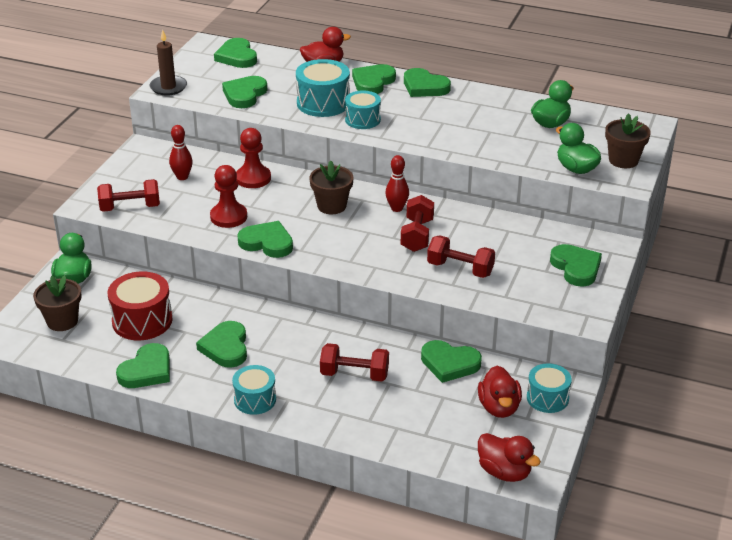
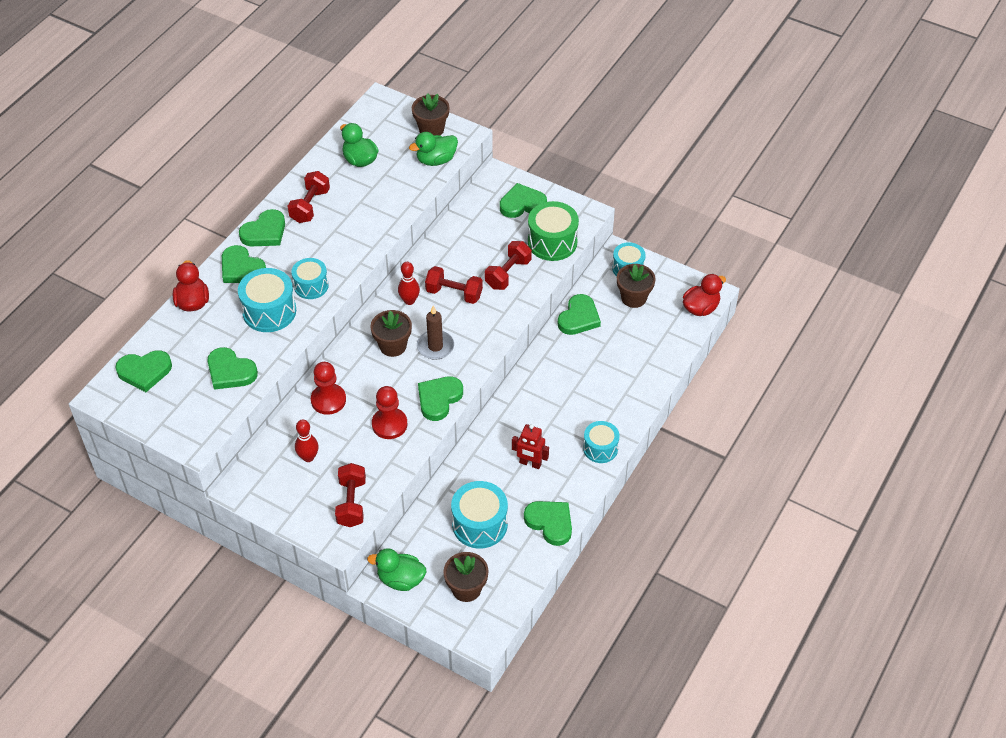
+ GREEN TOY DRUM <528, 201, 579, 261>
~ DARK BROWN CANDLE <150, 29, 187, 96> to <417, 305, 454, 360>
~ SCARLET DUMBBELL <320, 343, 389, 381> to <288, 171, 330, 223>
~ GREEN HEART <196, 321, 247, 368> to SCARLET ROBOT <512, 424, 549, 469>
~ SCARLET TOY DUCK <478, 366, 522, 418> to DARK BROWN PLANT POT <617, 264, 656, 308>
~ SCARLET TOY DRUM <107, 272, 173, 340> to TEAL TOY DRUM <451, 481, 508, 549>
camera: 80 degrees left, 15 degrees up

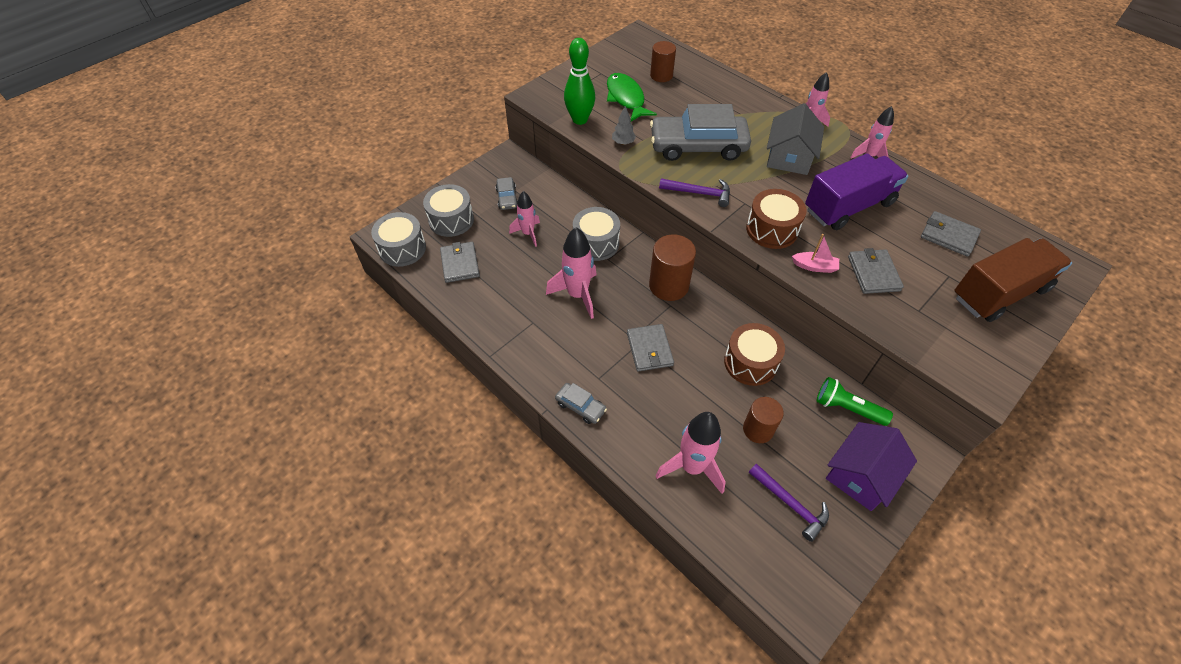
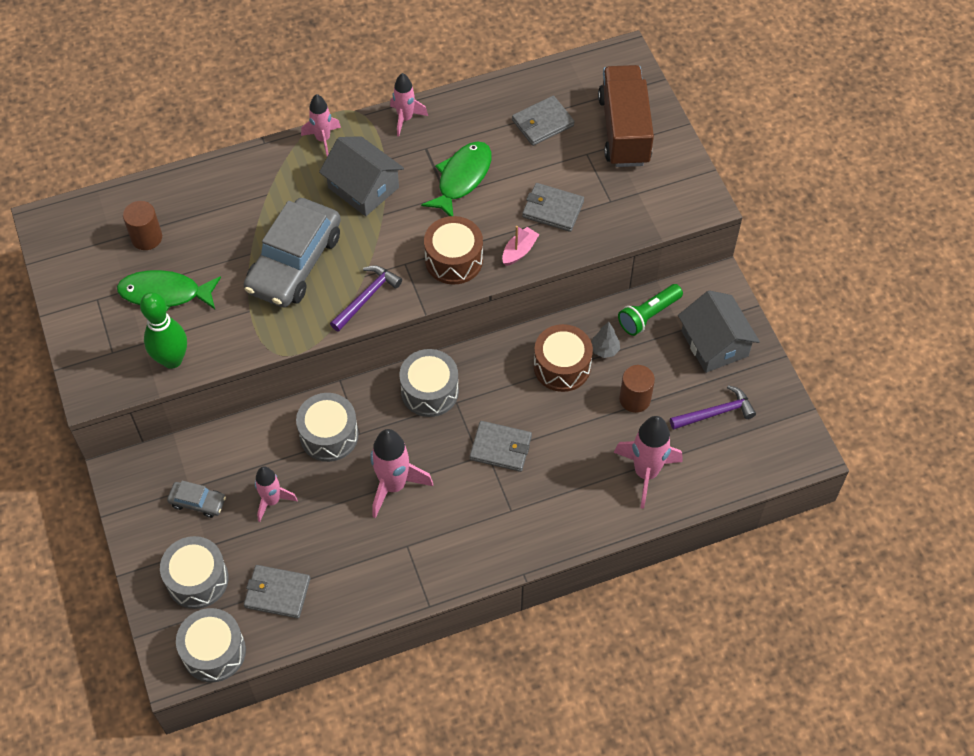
- ASH-GREY CAR <555, 383, 607, 424>
~ ASH-GREY FIR TREE <612, 106, 636, 145> to <591, 322, 620, 358>
~ DARK BROWN CYLINDER SHAPE <649, 235, 696, 301> to ASH-GREY TOY DRUM <399, 349, 459, 417>
~ VIOLET TRUCK <805, 153, 908, 230> to GREEN FISH <421, 141, 492, 216>
~ VIOLET COTTAGE <826, 422, 917, 511> to ASH-GREY COTTAGE <678, 290, 760, 373>
camera: 65 degrees left, 5 degrees up

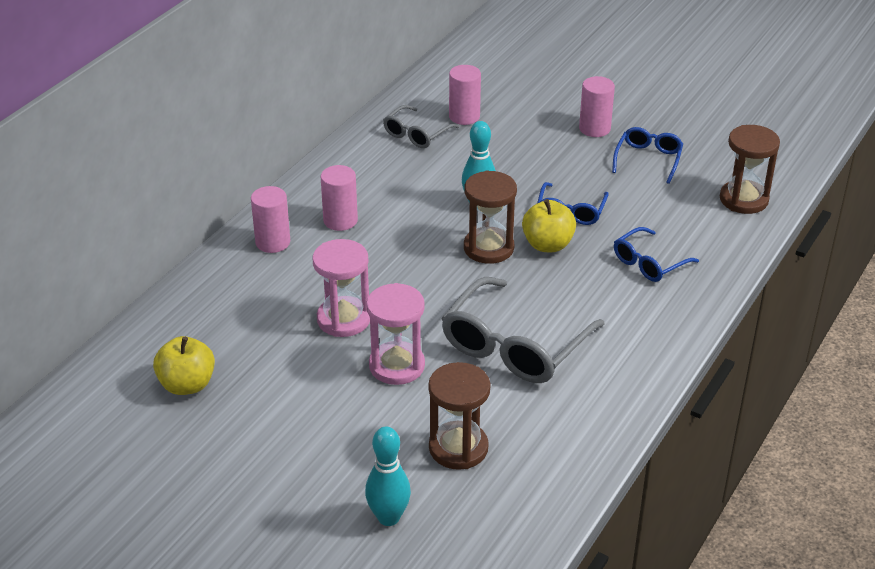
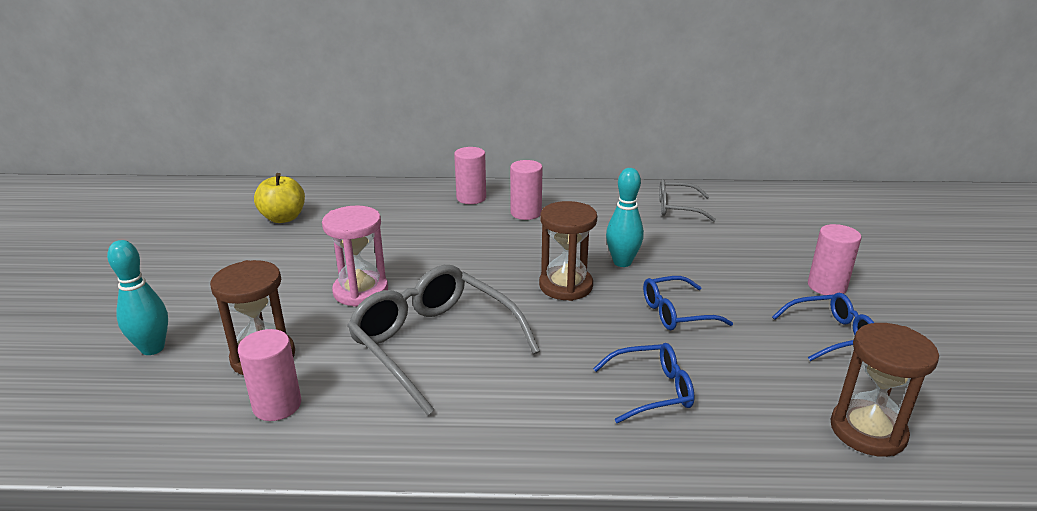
- PINK SANDGLASS <312, 239, 370, 337>
- YELLOW APPLE <522, 199, 576, 252>
~ PINK CYLINDER SHAPE <449, 65, 481, 125> to <238, 329, 301, 421>
~ ASH-GREY GLASSES <441, 277, 605, 383> = <347, 265, 540, 416> 45 degrees clockwise
~ ROYAL BLUE GLASSES <614, 227, 699, 282> = <593, 343, 695, 423> 150 degrees clockwise
camera: 60 degrees right, 10 degrees down

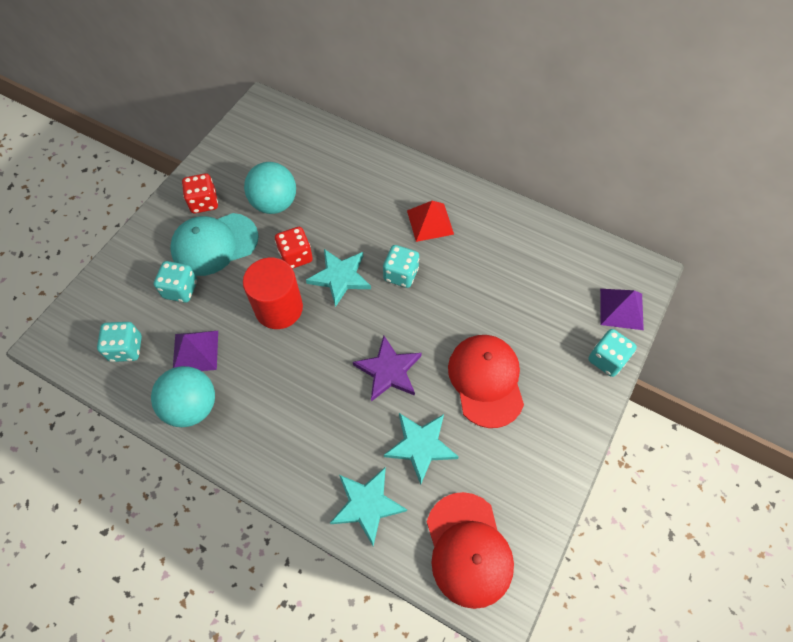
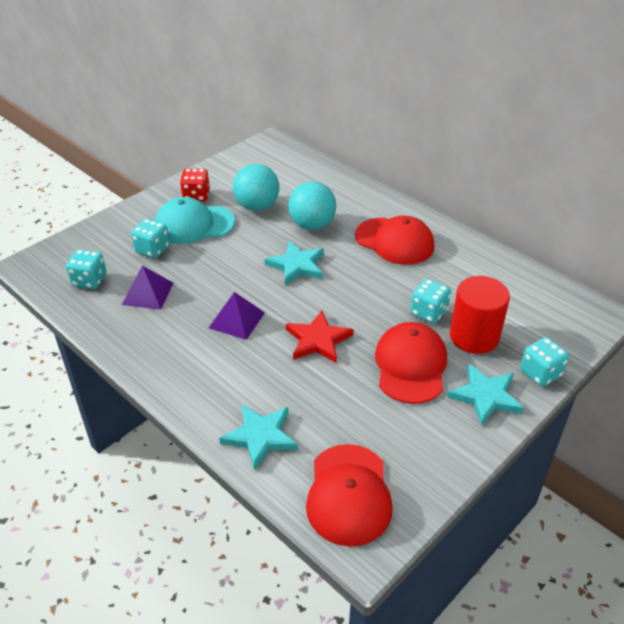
- SCARLET GAME DIE <275, 227, 313, 269>
~ TEAL BALL <151, 366, 215, 427> to <288, 182, 336, 230>
~ SCARLET CYLINDER SHAPE <243, 258, 303, 329> to <450, 276, 510, 354>
~ TEAL GAME DIE <383, 245, 419, 288> to <410, 279, 451, 323>
~ TEAL FIVE-POINTED STAR <384, 413, 459, 485> to <448, 364, 524, 426>
~ VIOLET SOLID PYRAMID <600, 289, 644, 330> to <209, 292, 265, 340>
~ SCARLET SOLID PYRAMID <407, 201, 454, 242> to SCARLET CAP <355, 216, 434, 265>
~ VIOLET FIVE-POINTED STAR <353, 336, 422, 402> to SCARLET FIVE-POINTED STAR <286, 311, 353, 363>
camera: 15 degrees right, 20 degrees down

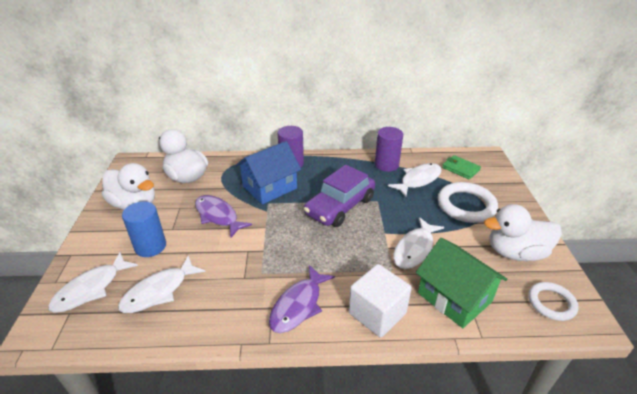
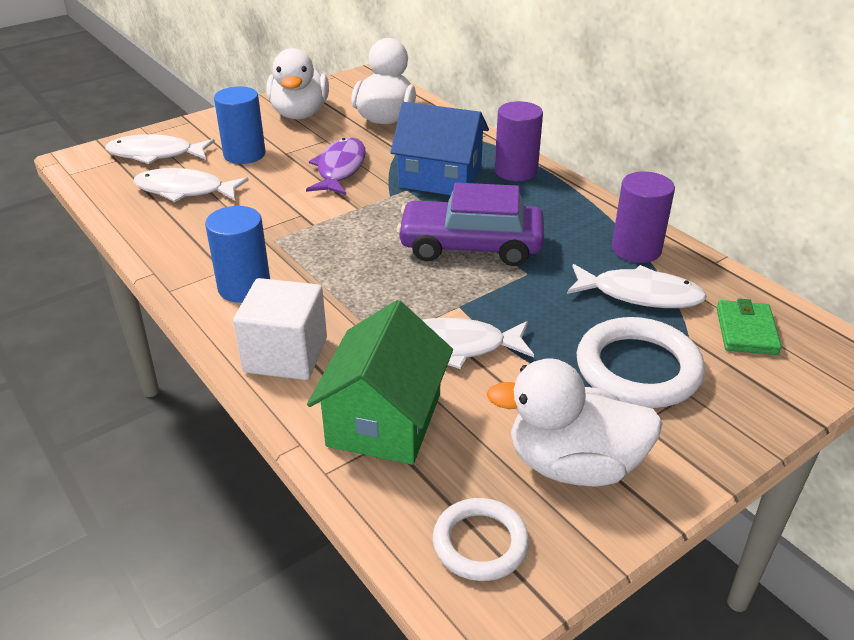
~ VIOLET FISH <269, 265, 335, 333> to ROYAL BLUE CYLINDER SHAPE <205, 206, 270, 303>
~ PURE WHITE TOY DUCK <484, 204, 562, 261> = <486, 358, 663, 487> 45 degrees counterclockwise
camera: 55 degrees right, 0 degrees up

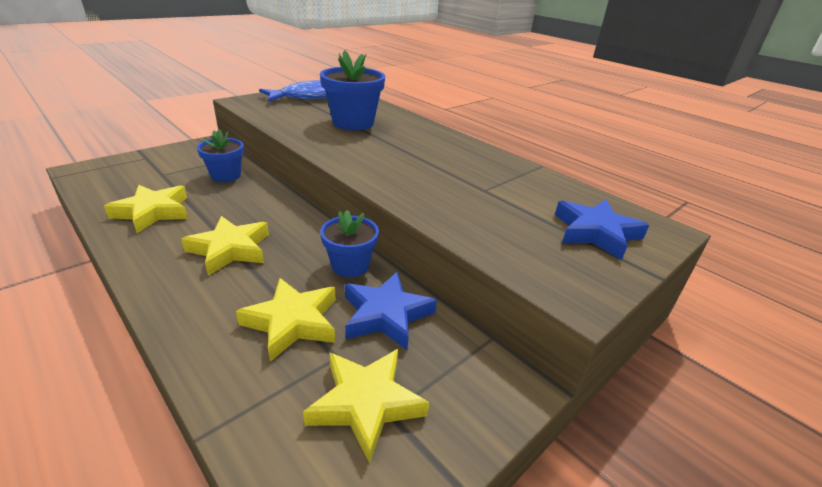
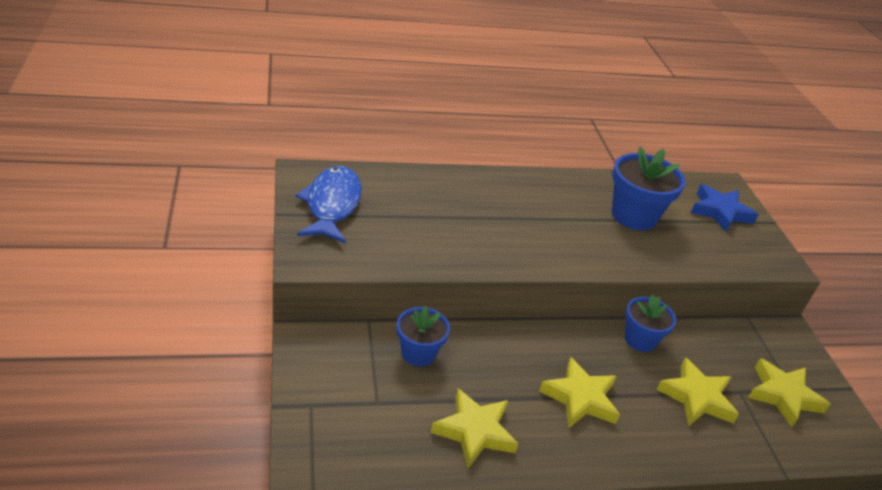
- ROYAL BLUE FIVE-POINTED STAR <345, 272, 437, 350>
~ ROYAL BLUE PLANT POT <320, 50, 385, 130> to <612, 147, 686, 231>
camera: 60 degrees left, 5 degrees up

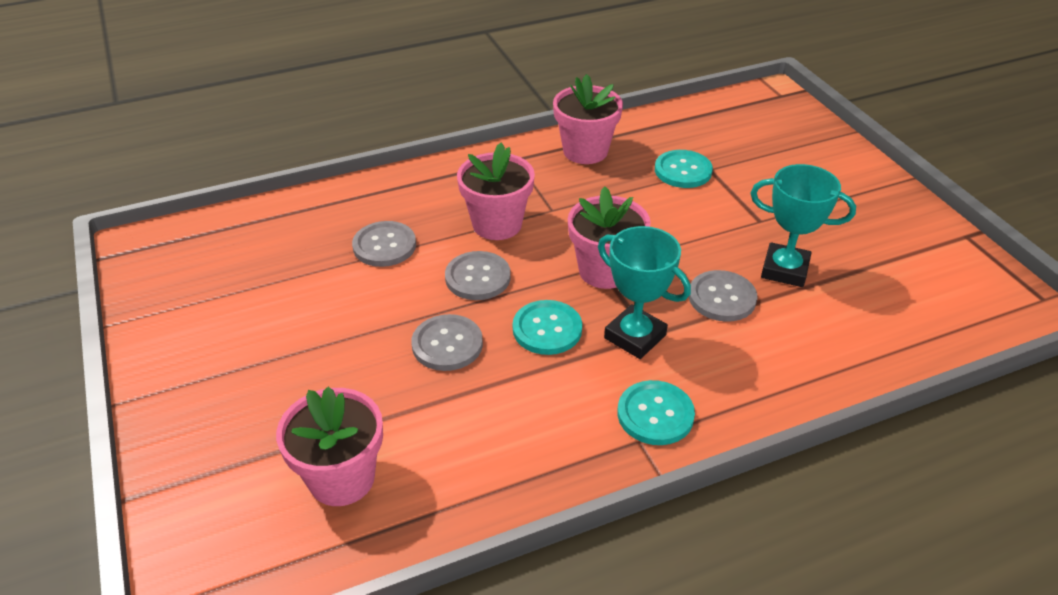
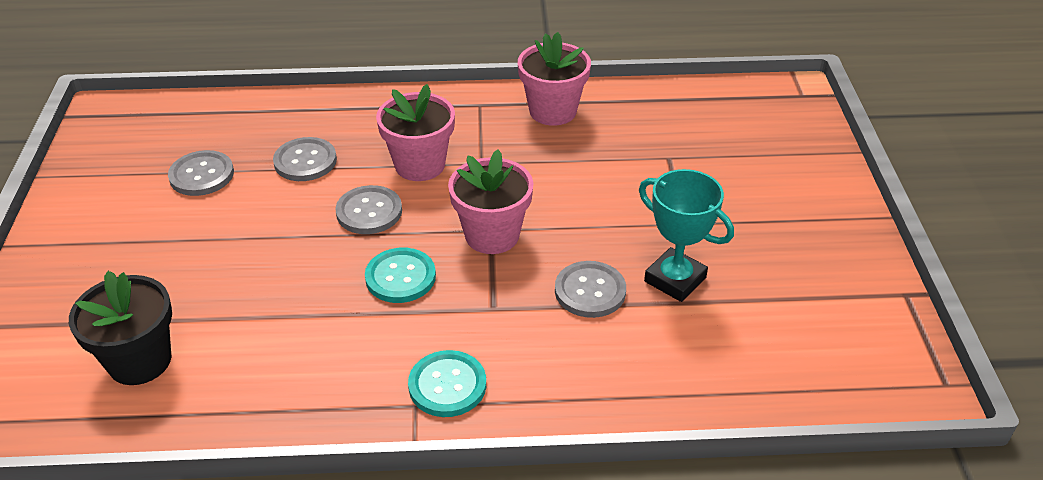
- TEAL TROPHY <598, 226, 691, 359>
- TEAL SEWING BUTTON <655, 150, 713, 188>
~ ASH-GREY SEWING BUTTON <411, 314, 483, 371> to <168, 150, 234, 196>
~ PINK PLANT POT <276, 387, 383, 506> to EBONY PLANT POT <69, 271, 172, 385>
camera: 20 degrees right, 0 degrees up

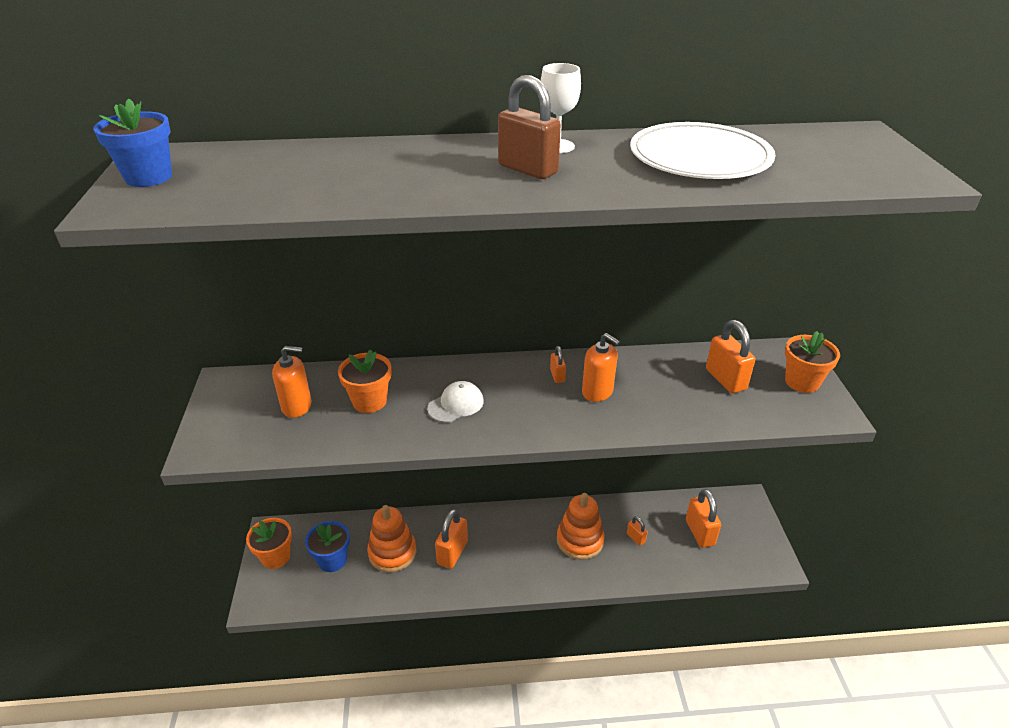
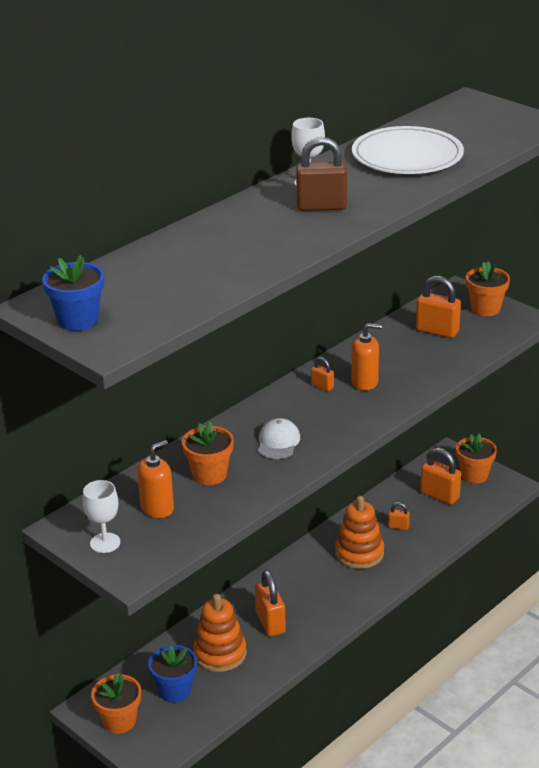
+ PURE WHITE GOBLET <83, 480, 120, 553>
+ BRIGHT ORANGE PLANT POT <456, 434, 497, 484>
camera: 40 degrees left, 5 degrees down

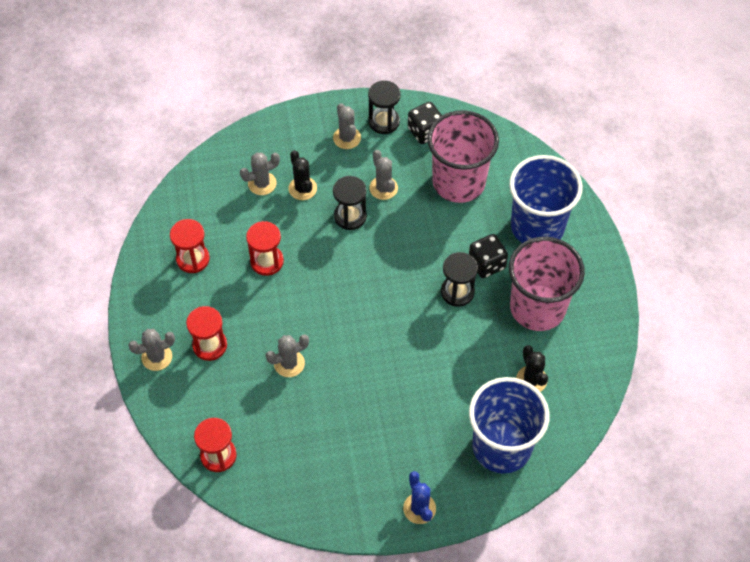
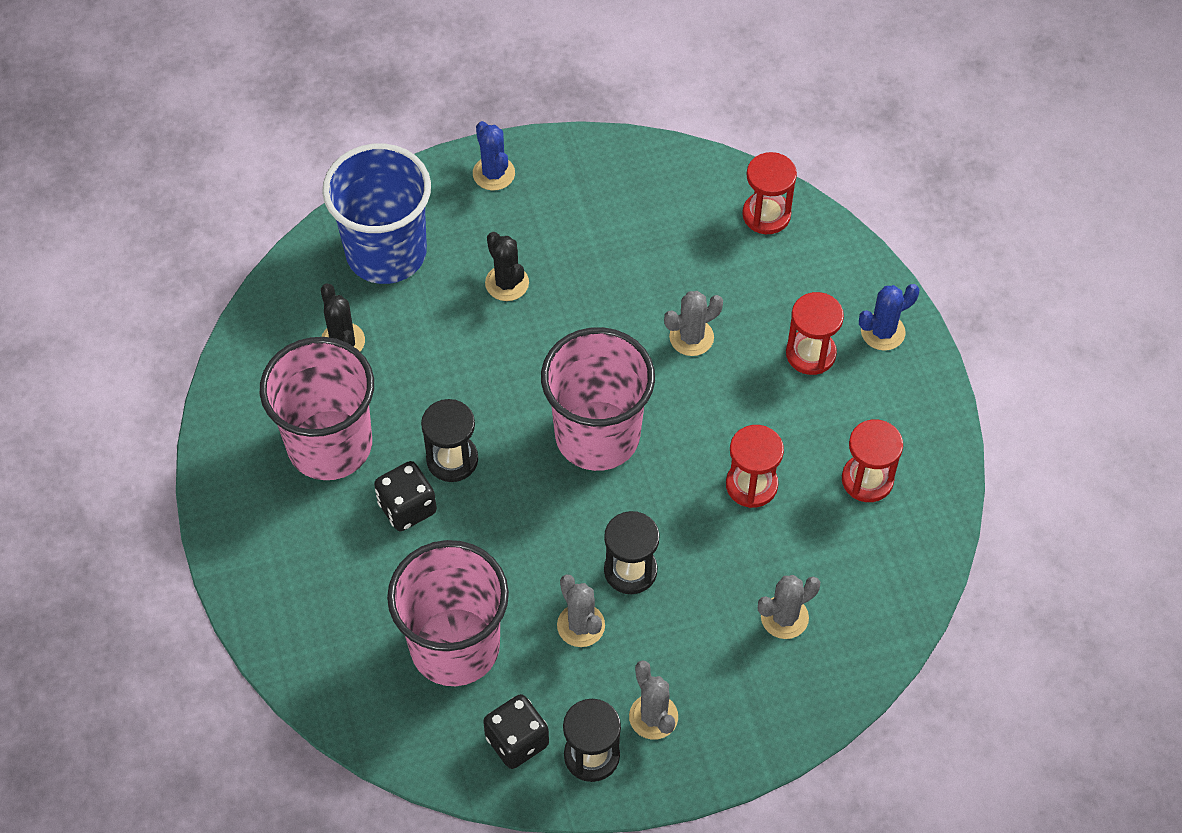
- ROYAL BLUE TUMBLER <509, 155, 583, 243>
+ PINK TUMBLER <541, 327, 655, 471>
~ EBONY PRICKLY PLANT <289, 150, 317, 200> to <485, 232, 529, 301>
~ ASH-GREY PRICKLY PLANT <128, 329, 175, 371> to ROYAL BLUE PRICKLY PLANT <859, 284, 920, 351>
camera: 175 degrees right, 0 degrees up

